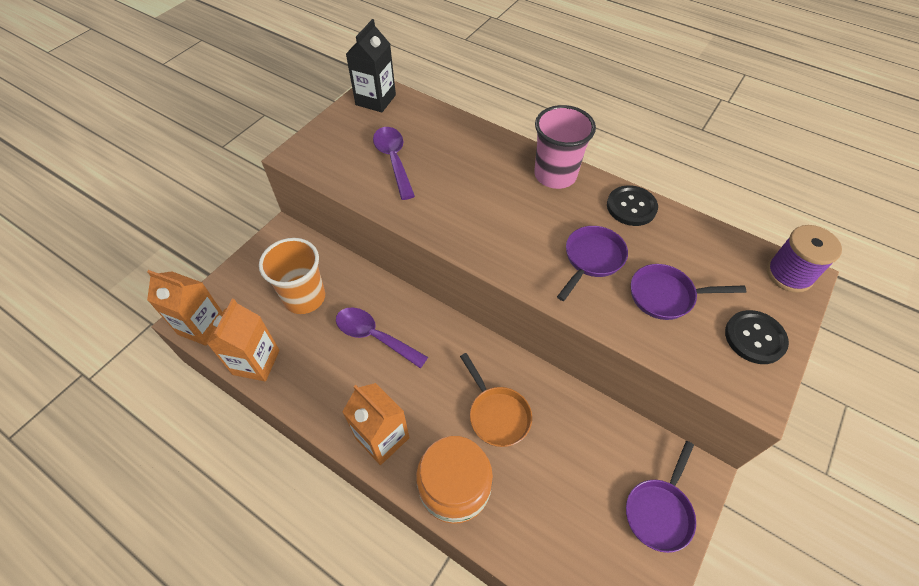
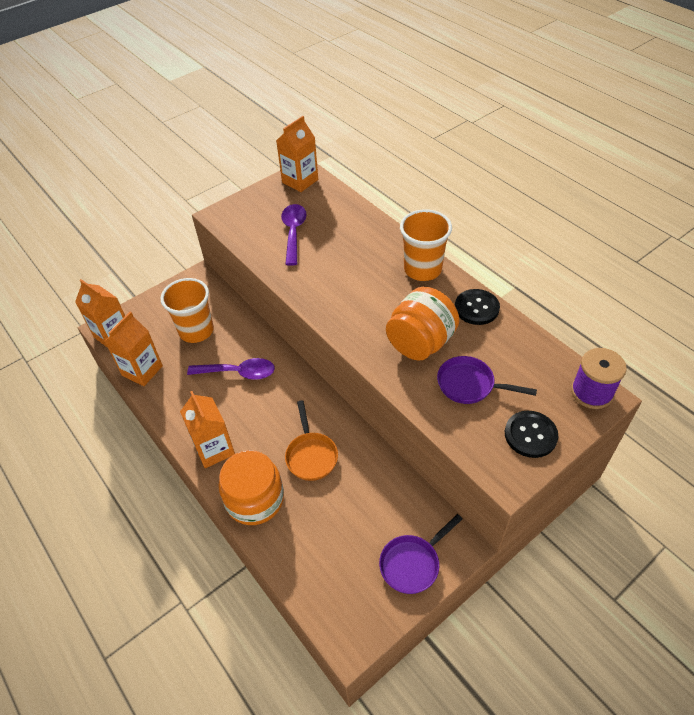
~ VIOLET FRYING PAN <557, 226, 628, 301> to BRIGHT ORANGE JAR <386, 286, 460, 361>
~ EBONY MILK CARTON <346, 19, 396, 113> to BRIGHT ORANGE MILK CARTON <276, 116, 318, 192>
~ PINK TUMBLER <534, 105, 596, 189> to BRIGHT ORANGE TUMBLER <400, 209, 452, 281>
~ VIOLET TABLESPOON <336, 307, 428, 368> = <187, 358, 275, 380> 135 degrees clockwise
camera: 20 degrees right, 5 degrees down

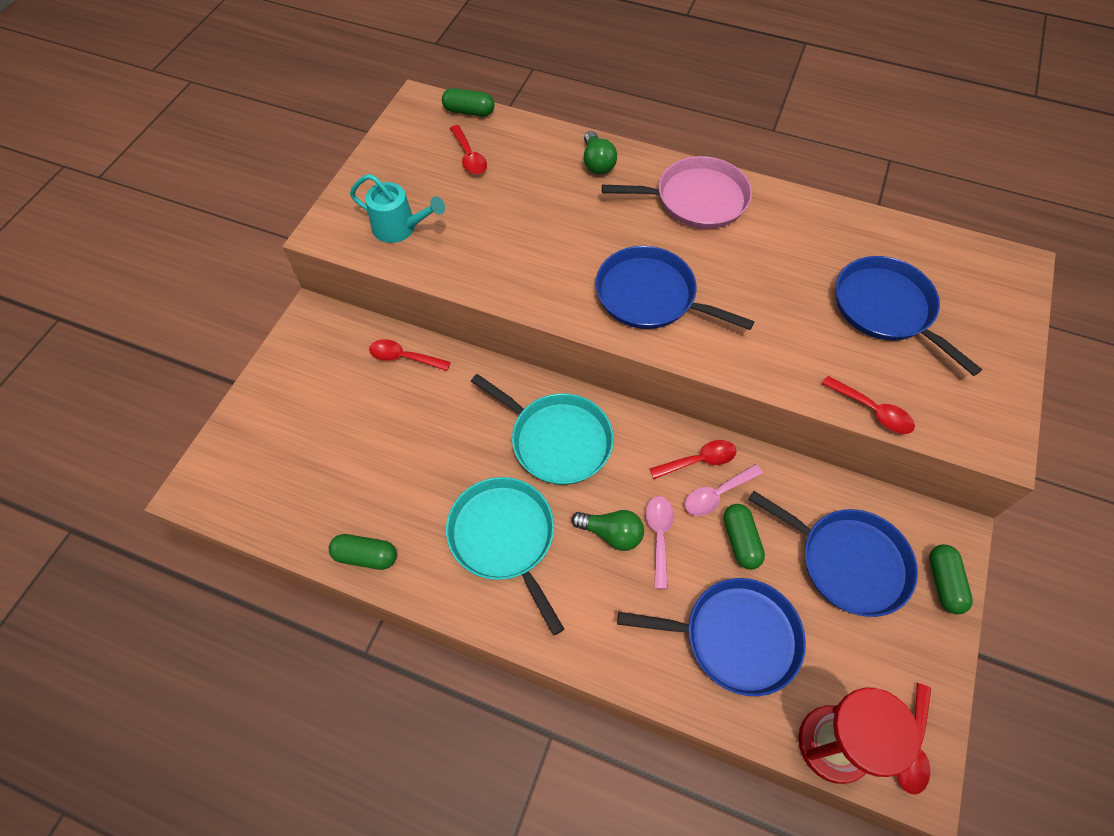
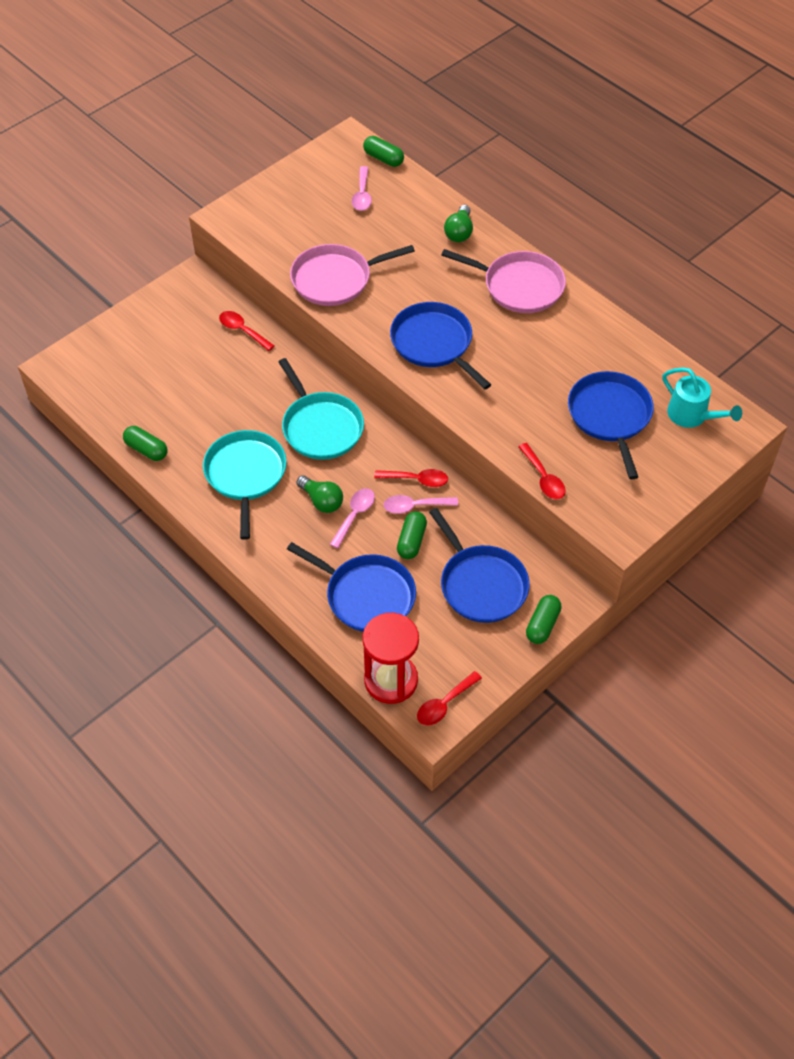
+ PINK FRYING PAN <290, 244, 415, 306>
~ TEAL SPRINKLING CAN <350, 174, 445, 243> to <663, 367, 742, 428>
~ SCARLET TABLESPOON <450, 125, 487, 175> to PINK TABLESPOON <351, 166, 372, 211>
camera: 25 degrees right, 5 degrees down

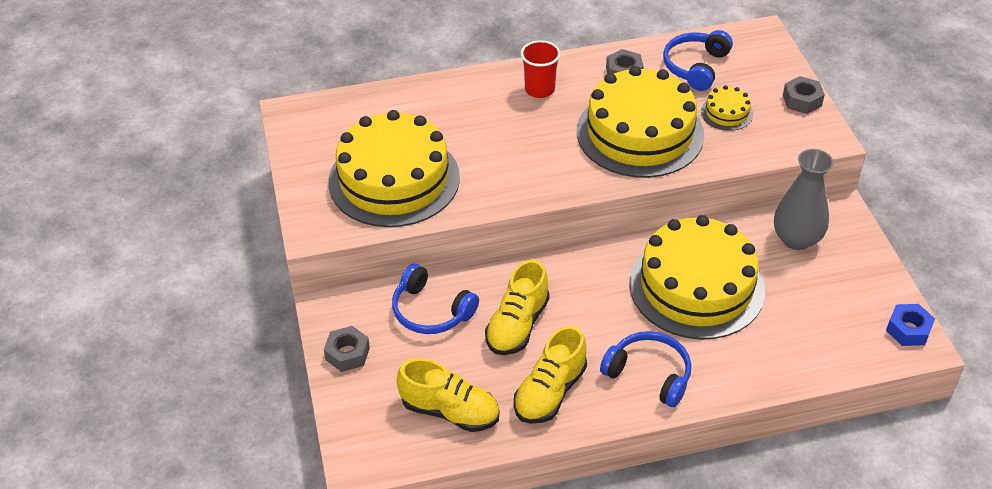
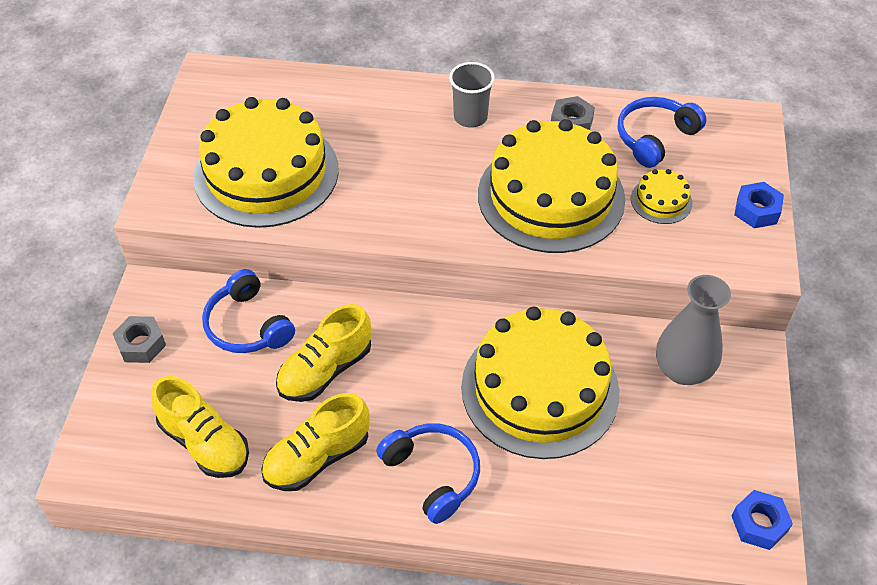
~ SCARLET TUMBLER <521, 40, 560, 98> to ASH-GREY TUMBLER <449, 62, 495, 128>
~ ASH-GREY NUT <783, 76, 825, 114> to ROYAL BLUE NUT <734, 182, 784, 228>
camera: 20 degrees right, 5 degrees up

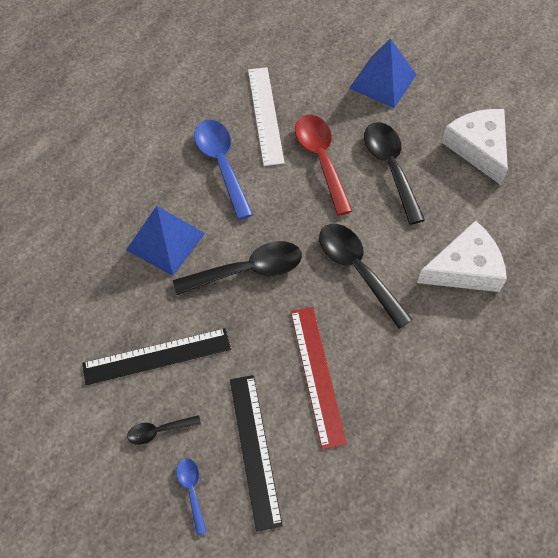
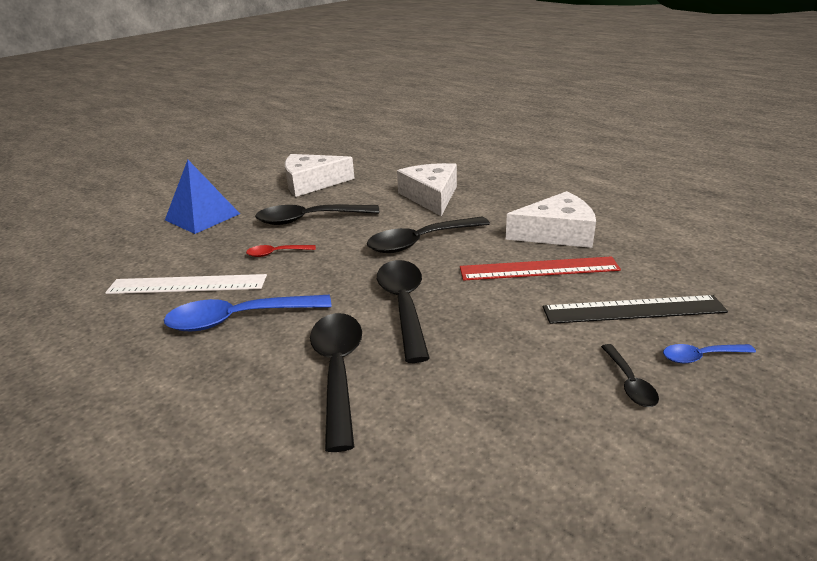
- EBONY STRAIGHTEDGE <82, 328, 231, 385>
+ PURE WHITE CHEESE WEDGE <506, 191, 596, 248>
~ ROYAL BLUE SOLID PYRAMID <126, 206, 205, 276> to EBONY TABLESPOON <310, 313, 362, 452>
~ SCARLET TABLESPOON <295, 115, 353, 216> = <246, 245, 316, 257> x0.51
camera: 80 degrees left, 30 degrees down

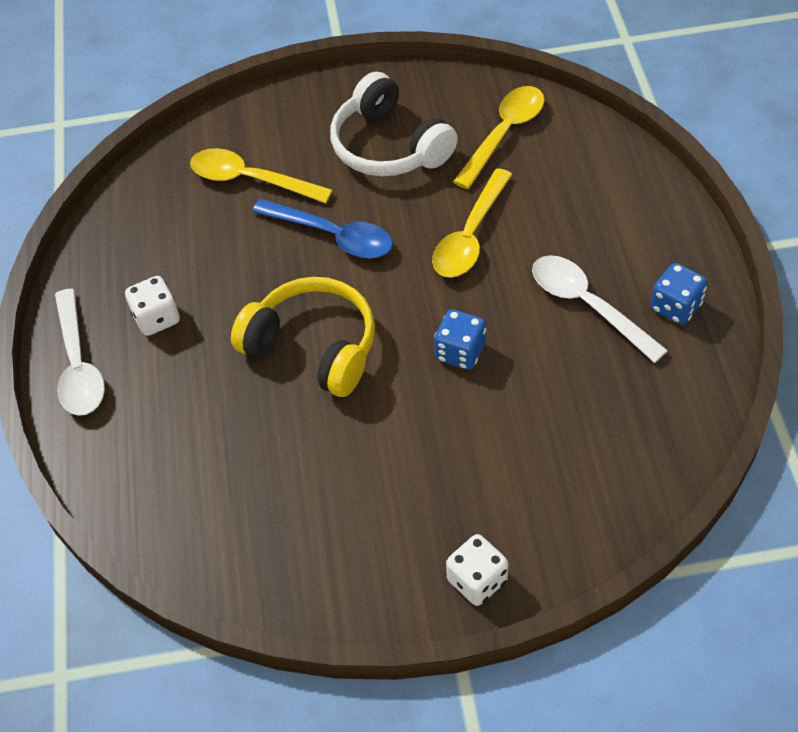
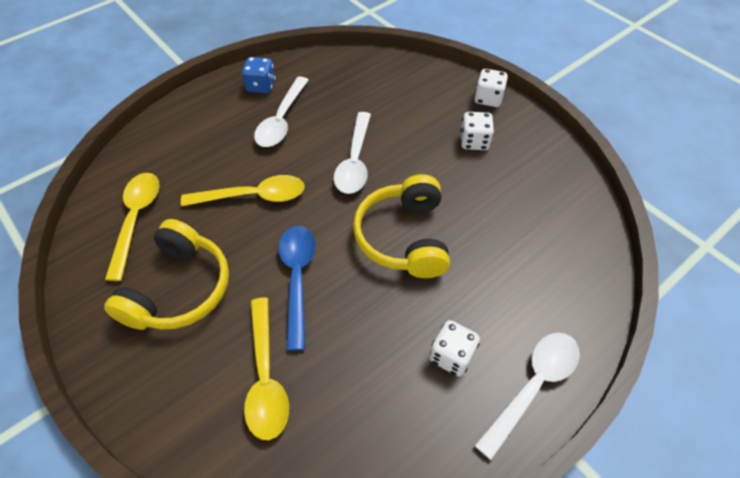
+ PURE WHITE GAME DIE <460, 112, 494, 150>
~ ROYAL BLUE GAME DIE <434, 309, 486, 370> to PURE WHITE TABLESPOON <333, 112, 371, 194>
~ PURE WHITE HEADSET <330, 72, 458, 176> to YELLOW HEADSET <104, 219, 229, 330>
~ YELLOW TABLESPOON <453, 86, 545, 189> = <105, 173, 160, 281> 90 degrees clockwise
camera: 125 degrees left, 0 degrees up

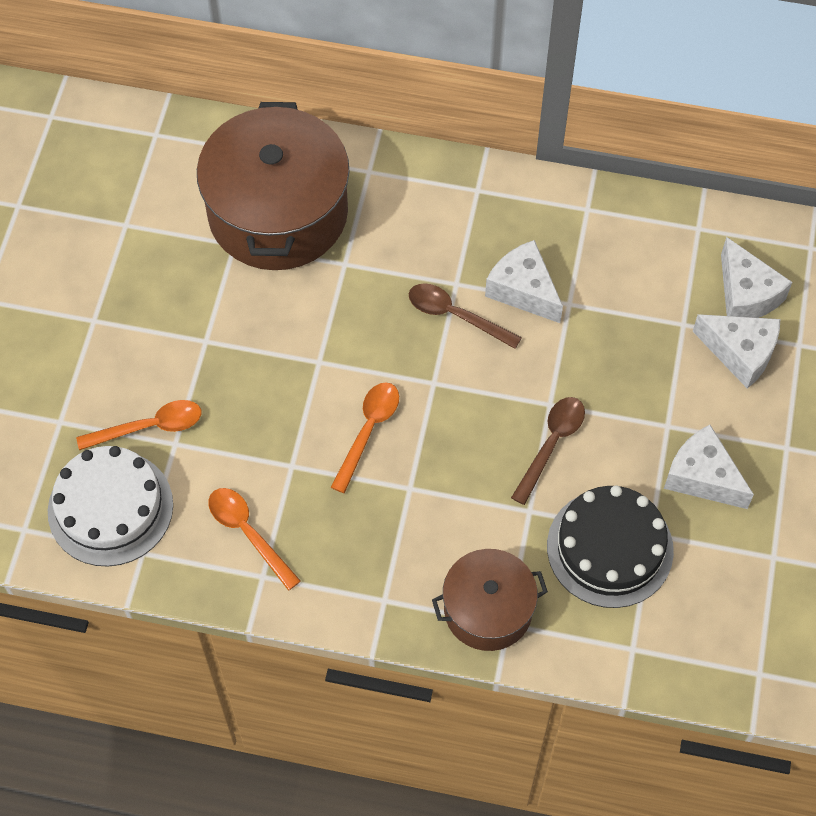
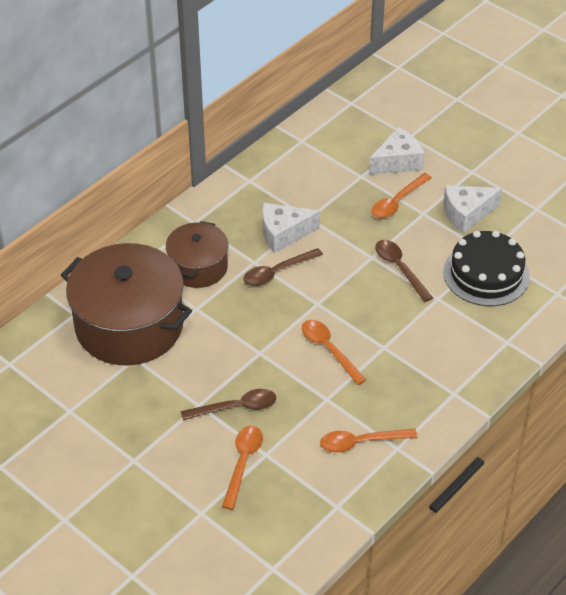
- PURE WHITE LAYER CAKE <48, 446, 173, 567>
- PURE WHITE CHEESE WEDGE <721, 237, 792, 318>
+ DARK BROWN TABLESPOON <181, 389, 276, 420>
+ BRIGHT ORANGE TABLESPOON <371, 173, 432, 219>
~ DARK BROWN COOKING POT <432, 549, 548, 651> to <166, 221, 229, 288>
camera: 60 degrees left, 15 degrees down

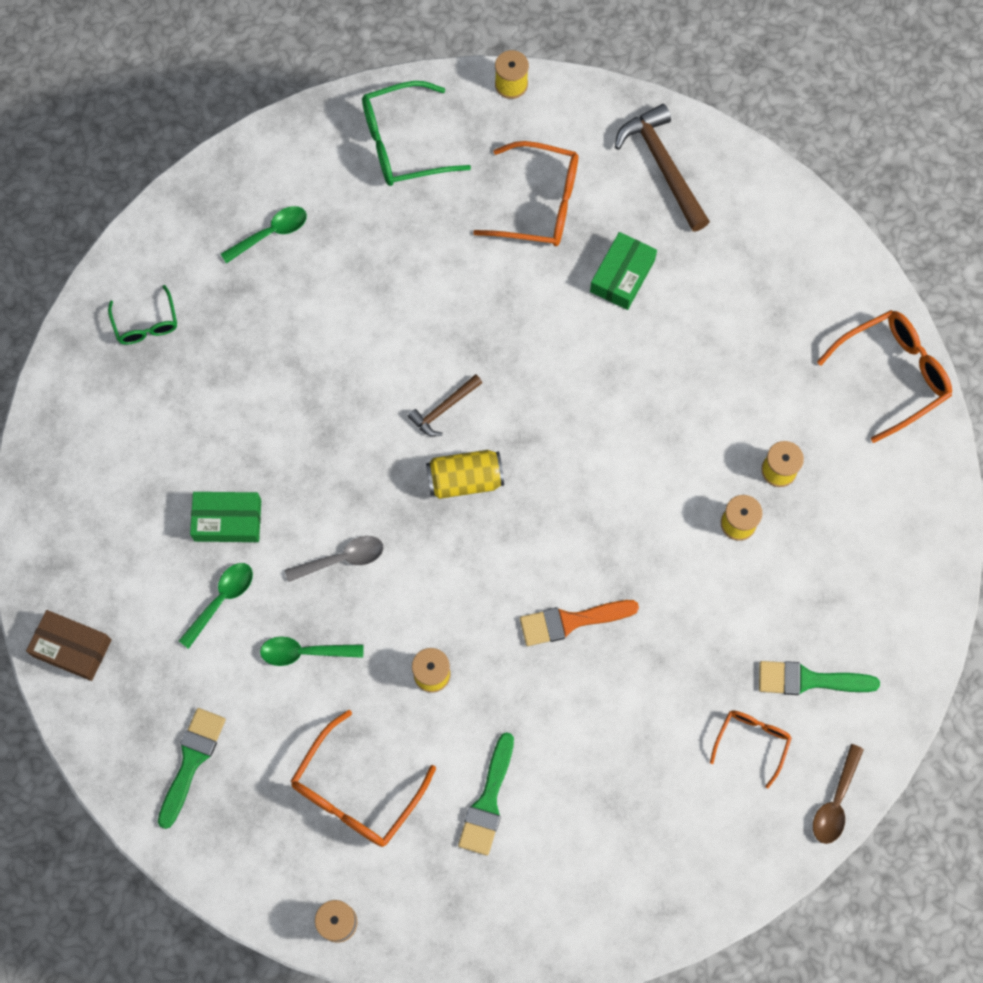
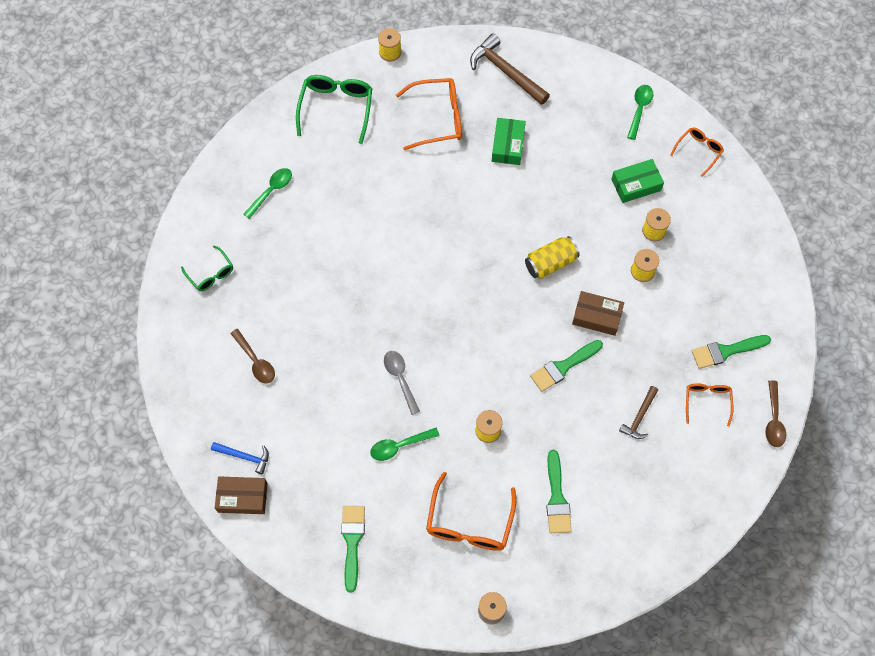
+ ROYAL BLUE CLAW HAMMER <211, 442, 269, 474>
+ DARK BROWN TABLESPOON <230, 329, 275, 383>
+ DARK BROWN BOX <572, 291, 624, 336>
~ GREEN TABLESPOON <179, 563, 253, 649> to <627, 85, 654, 140>
~ GREEN BOX <190, 492, 261, 542> to <611, 159, 664, 203>
~ DARK BROWN CLAW HAMMER <408, 374, 482, 437> to <619, 386, 658, 439>
~ YELLOW SODA CAN <426, 450, 504, 499> to <525, 236, 580, 279>
~ BRIGHT ORANGE BRUSH <520, 600, 639, 646> to GREEN BRUSH <530, 340, 603, 392>
~ ASH-GREY TABLESPOON <285, 536, 383, 582> = <384, 351, 420, 415> 75 degrees counterclockwise
~ GREEN GLASSES <362, 81, 471, 186> = <296, 75, 372, 144> 135 degrees clockwise
~ BRIGHT ORANGE GLASSES <817, 310, 952, 443> = <670, 128, 724, 177> x0.59
camera: 20 degrees left, 5 degrees down

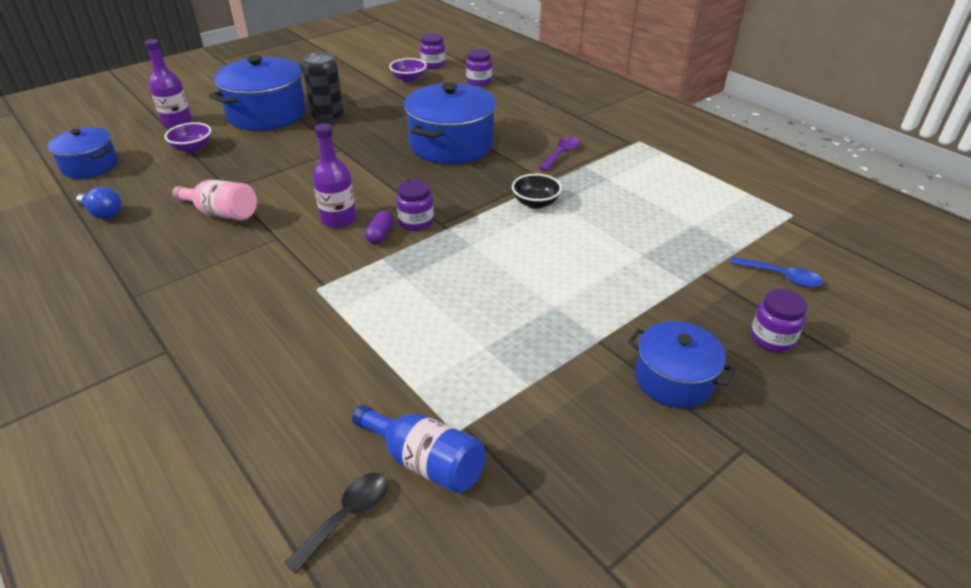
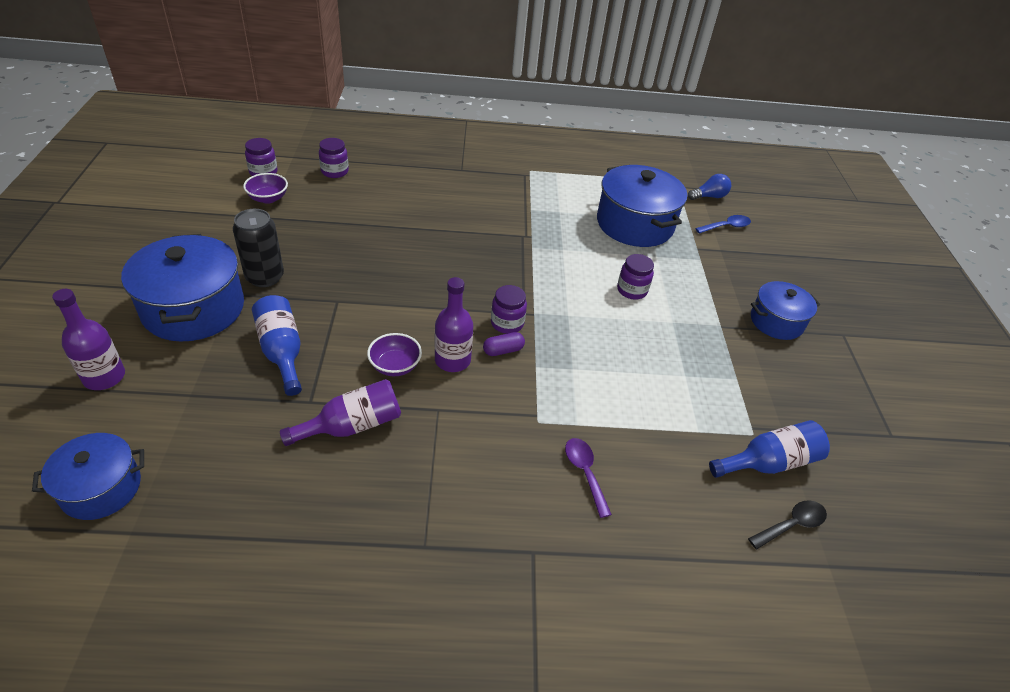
- EBONY SERVING BOWL <512, 174, 562, 209>
+ ROYAL BLUE BOTTLE <252, 295, 302, 396>
~ ROYAL BLUE BULB <76, 187, 121, 219> to <688, 174, 731, 200>
~ VIOLET SERVING BOWL <164, 122, 211, 153> to <367, 333, 422, 376>
~ ROYAL BLUE COOKING POT <404, 82, 496, 164> to <597, 165, 687, 247>
~ VIOLET TABLESPOON <539, 137, 580, 171> to <565, 438, 612, 518>
~ VIOLET JAR <751, 289, 807, 352> to <617, 254, 654, 300>
~ PINK BOTTLE <172, 180, 257, 220> to VIOLET BOTTLE <280, 379, 401, 446>
~ EBONY TABLESPOON <284, 473, 388, 574> = <748, 500, 827, 549> 75 degrees clockwise
~ VIOLET CAPSULE <365, 210, 394, 244> = <483, 332, 525, 356> 75 degrees counterclockwise
camera: 55 degrees left, 5 degrees up

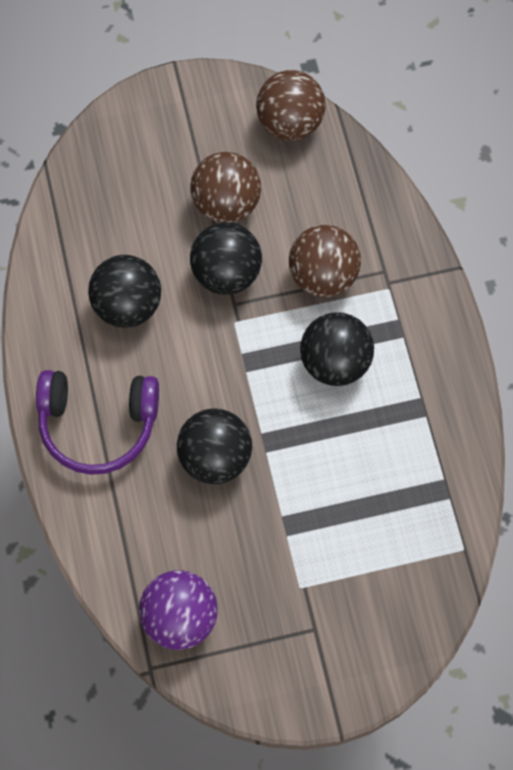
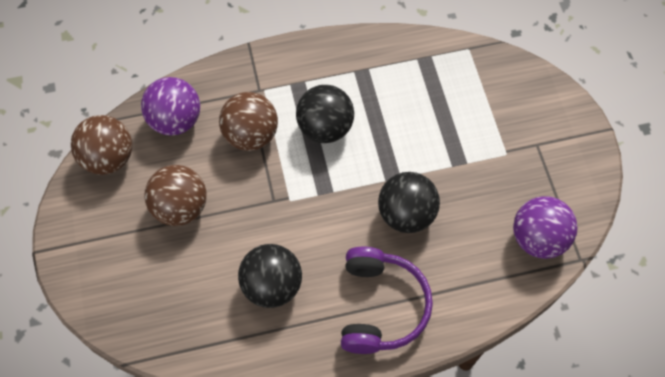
- EBONY BALL <190, 222, 262, 295>
+ VIOLET BALL <141, 77, 200, 136>
camera: 90 degrees left, 5 degrees down

